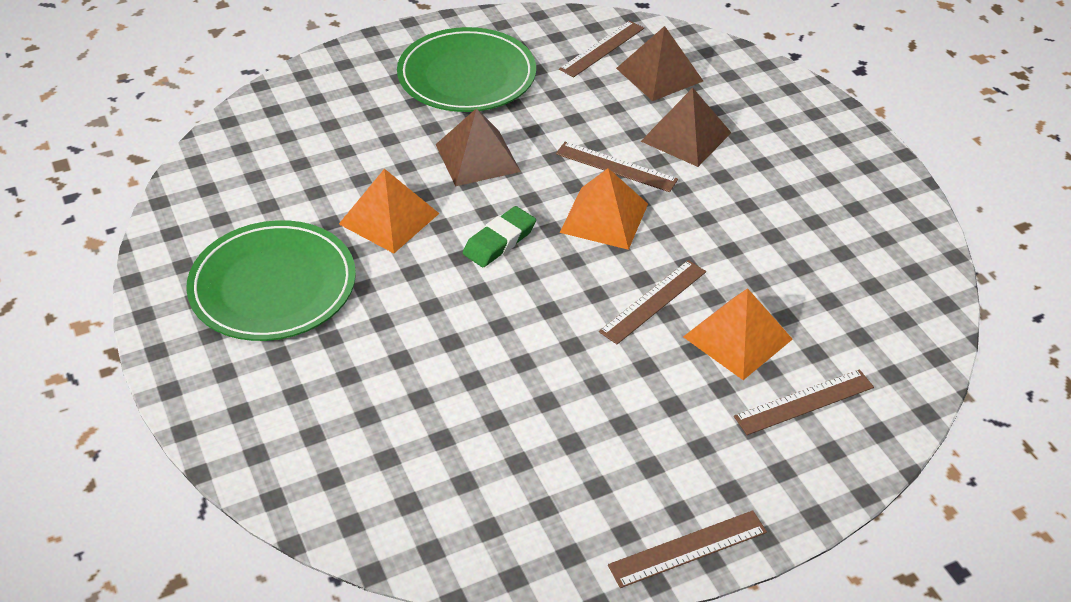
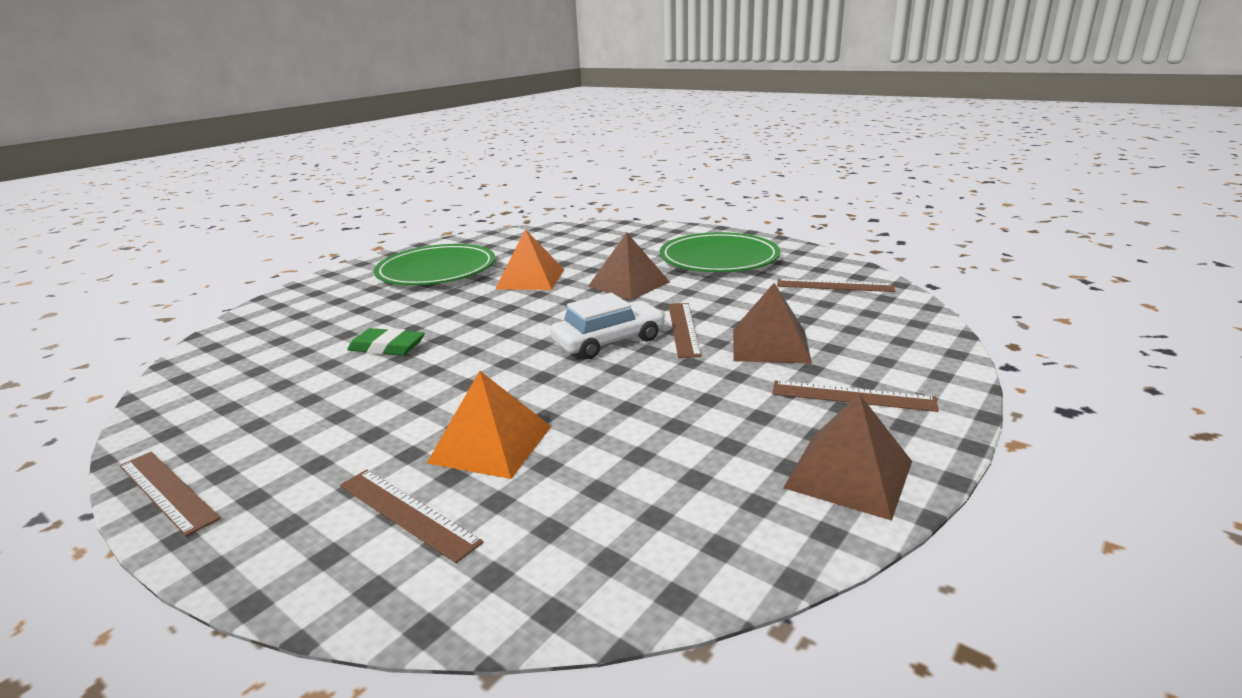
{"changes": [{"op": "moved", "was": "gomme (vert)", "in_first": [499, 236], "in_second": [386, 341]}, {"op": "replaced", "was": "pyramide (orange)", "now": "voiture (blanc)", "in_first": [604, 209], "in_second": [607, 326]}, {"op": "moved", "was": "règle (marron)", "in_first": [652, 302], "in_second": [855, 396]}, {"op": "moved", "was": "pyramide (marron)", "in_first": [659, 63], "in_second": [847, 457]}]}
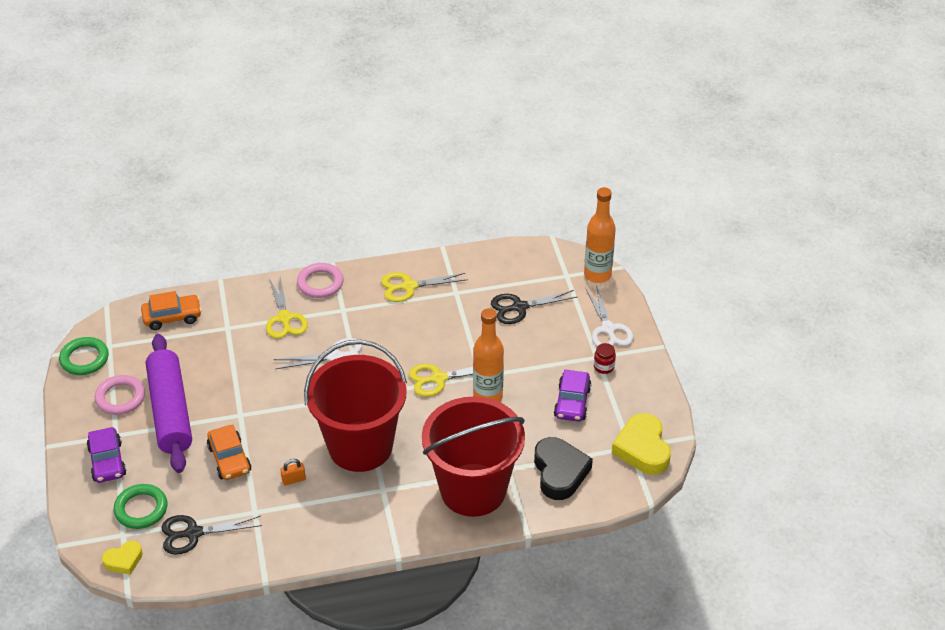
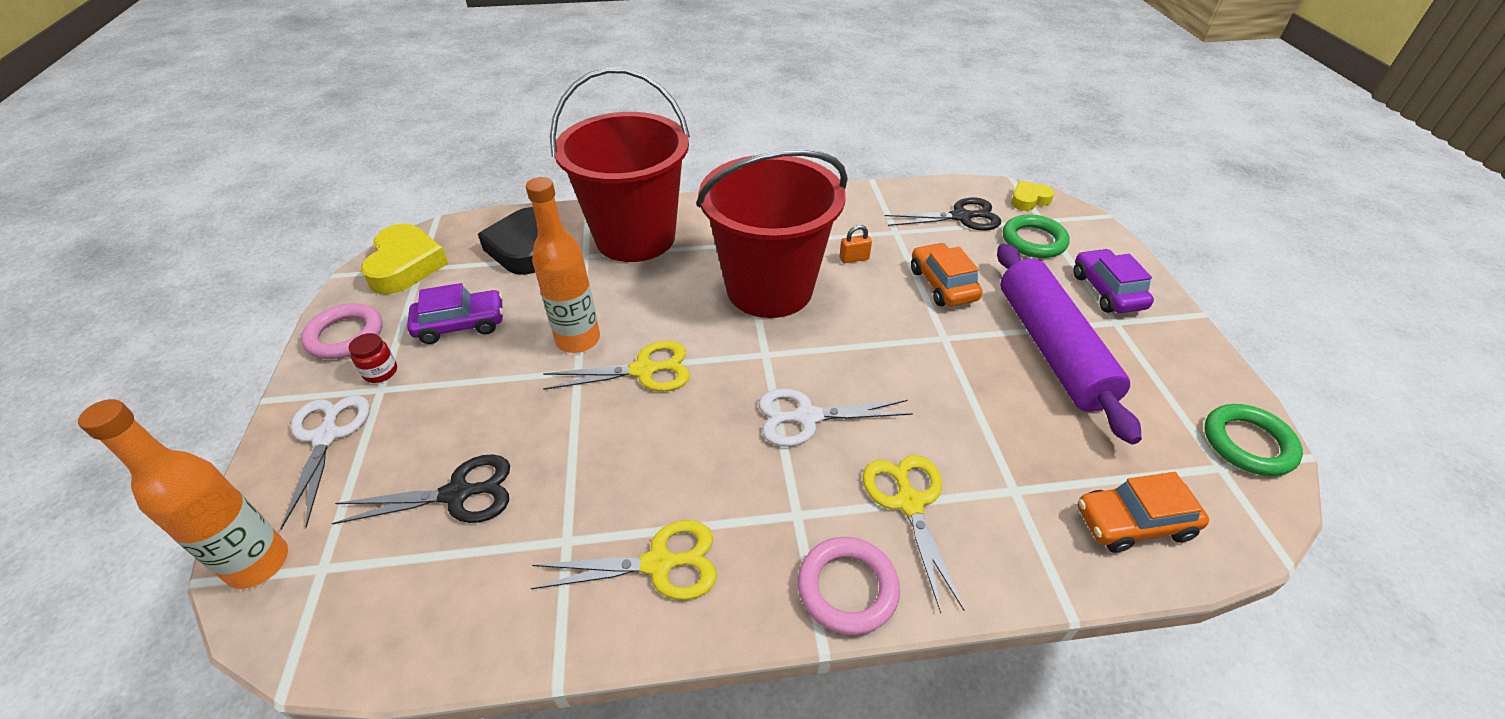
{"changes": [{"op": "moved", "was": "anneau (rose)", "in_first": [120, 395], "in_second": [342, 331]}, {"op": "turned", "was": "voiture (violet)", "in_first": [573, 396], "in_second": [455, 313], "clockwise": 60}]}
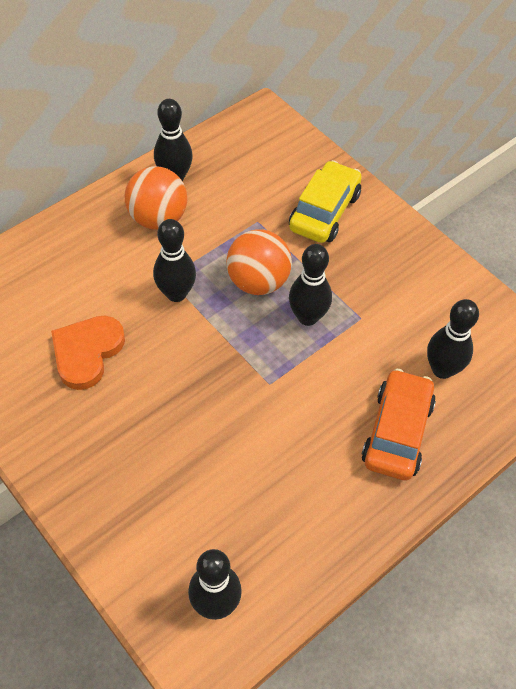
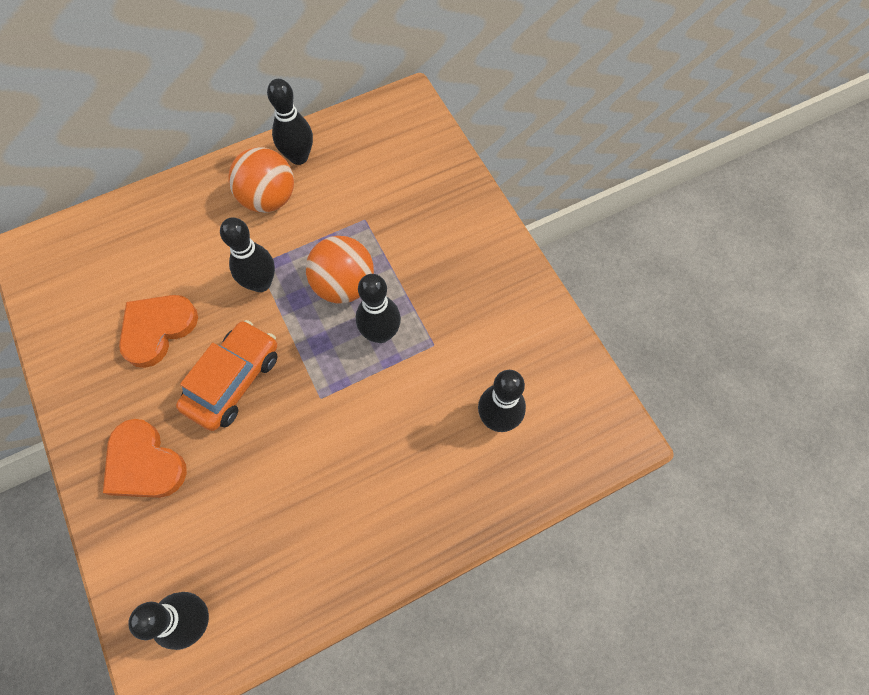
{"changes": [{"op": "removed", "was": "voiture (jaune)", "in_first": [325, 201]}, {"op": "moved", "was": "voiture (orange)", "in_first": [399, 425], "in_second": [227, 375]}, {"op": "added", "now": "cœur (orange)", "in_second": [145, 458]}]}
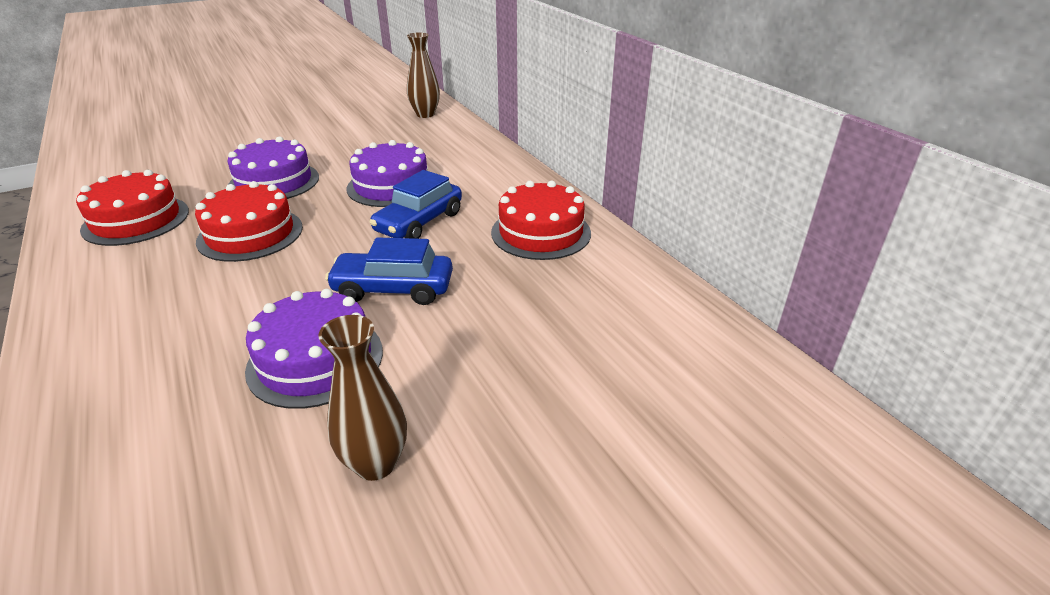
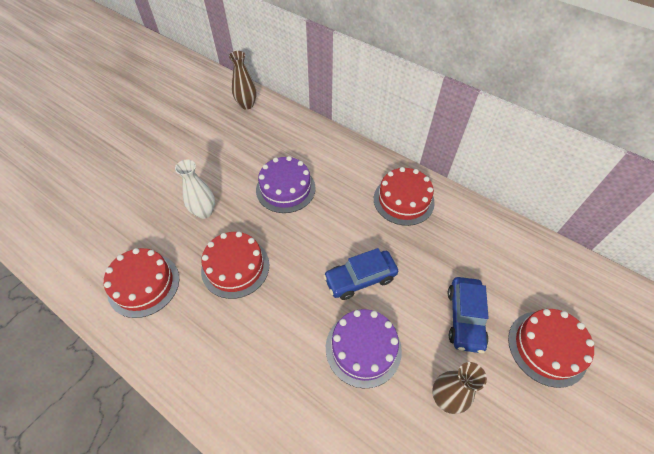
{"changes": [{"op": "replaced", "was": "gâteau (violet)", "now": "vase (blanc)", "in_first": [273, 167], "in_second": [195, 189]}, {"op": "moved", "was": "voiture (bleu)", "in_first": [415, 204], "in_second": [468, 315]}, {"op": "added", "now": "gâteau (rouge)", "in_second": [551, 348]}]}
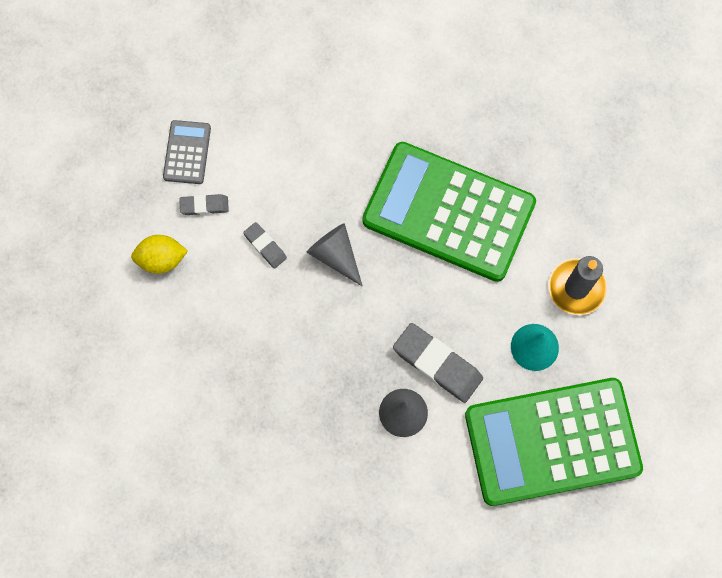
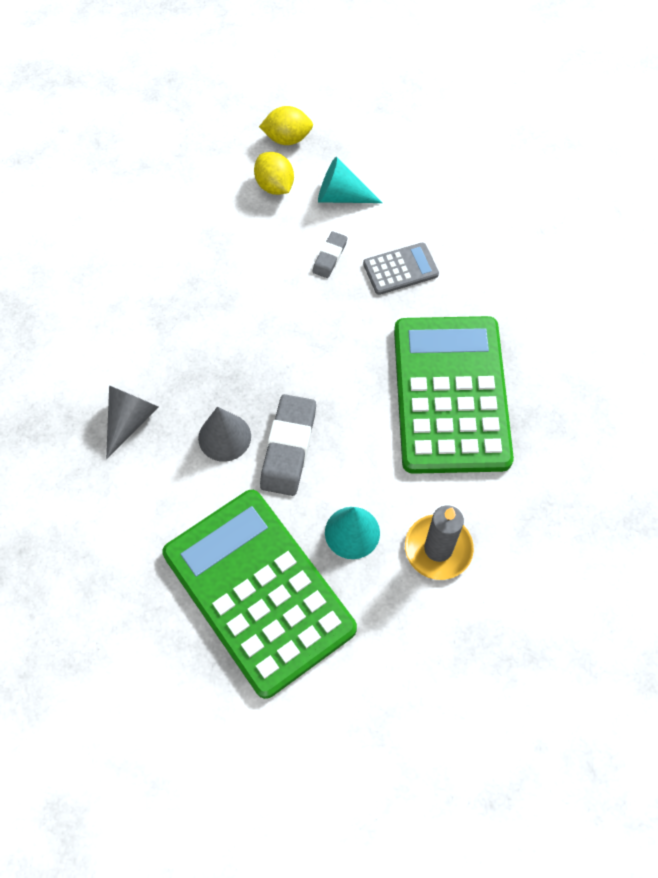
{"changes": [{"op": "moved", "was": "calculatrice (gris)", "in_first": [187, 152], "in_second": [401, 269]}, {"op": "replaced", "was": "gomme (gris)", "now": "cône (turquoise)", "in_first": [204, 204], "in_second": [350, 180]}, {"op": "moved", "was": "cône (gris)", "in_first": [335, 255], "in_second": [132, 422]}, {"op": "added", "now": "citron (jaune)", "in_second": [286, 125]}]}
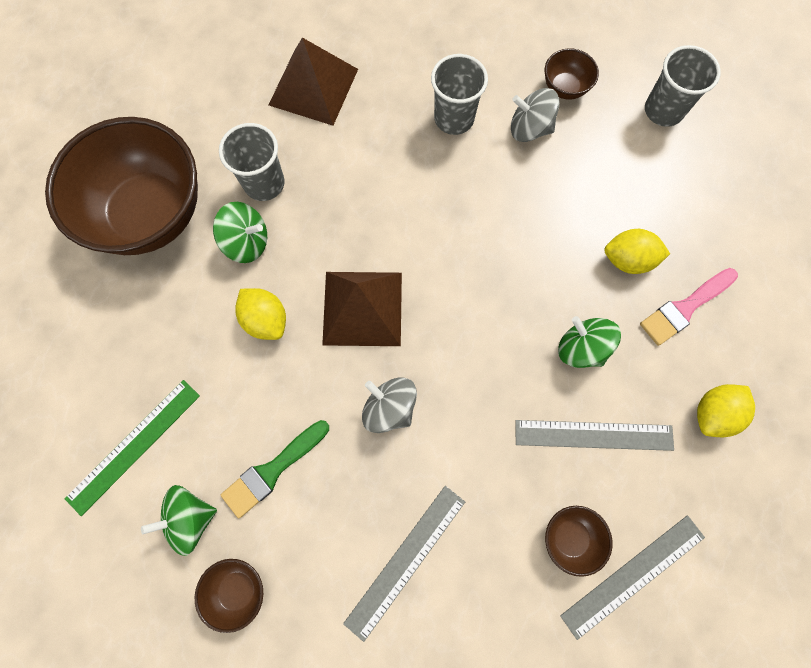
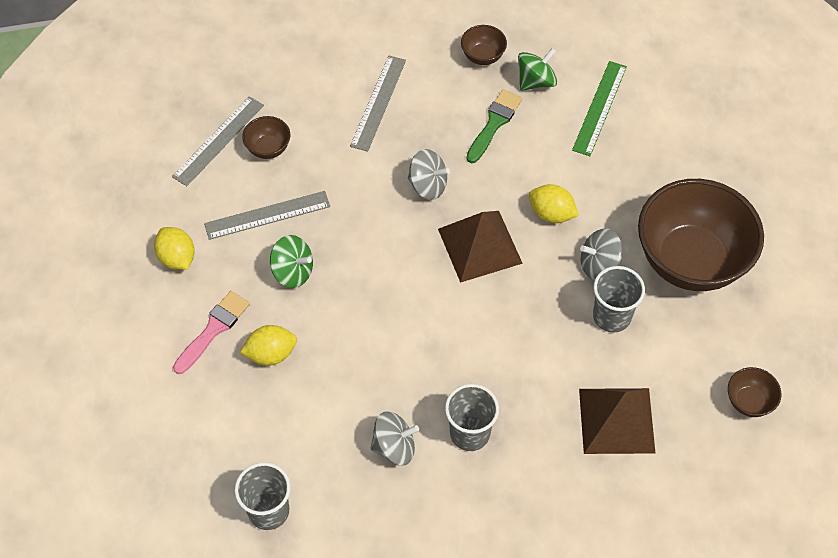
{"changes": [{"op": "recoloured", "was": "toupie (vert)", "now": "toupie (gris)", "in_first": [240, 232], "in_second": [601, 254]}, {"op": "moved", "was": "bol (marron)", "in_first": [572, 74], "in_second": [754, 392]}, {"op": "turned", "was": "citron (jaune)", "in_first": [726, 410], "in_second": [174, 248], "clockwise": -60}]}
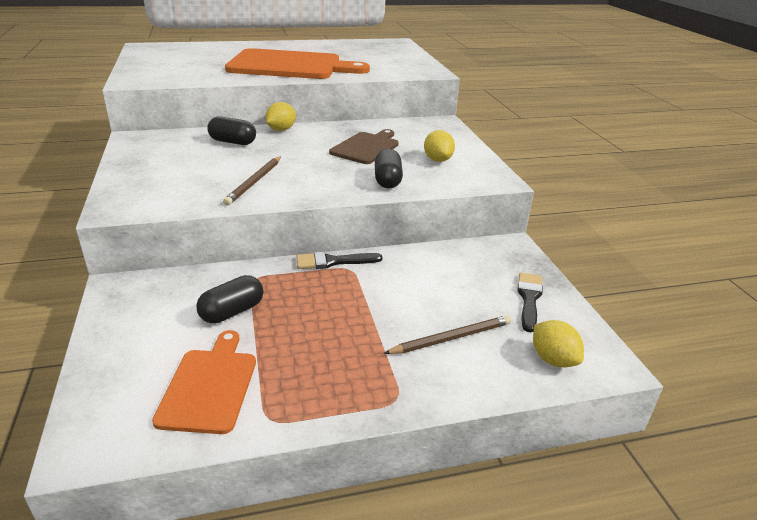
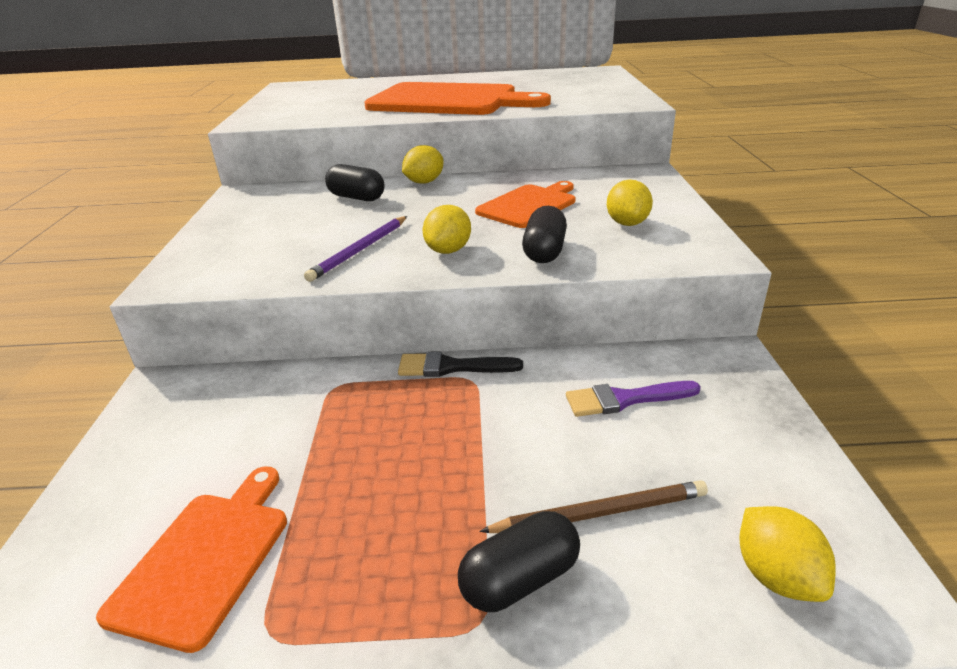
{"changes": [{"op": "moved", "was": "gélule (noir)", "in_first": [229, 299], "in_second": [519, 561]}, {"op": "recoloured", "was": "crayon (marron)", "now": "crayon (violet)", "in_first": [252, 181], "in_second": [355, 249]}, {"op": "recoloured", "was": "planche à découper (marron)", "now": "planche à découper (orange)", "in_first": [364, 146], "in_second": [525, 204]}, {"op": "removed", "was": "pinceau (noir)", "in_first": [530, 302]}, {"op": "added", "now": "citron (jaune)", "in_second": [447, 229]}, {"op": "added", "now": "pinceau (violet)", "in_second": [633, 399]}]}
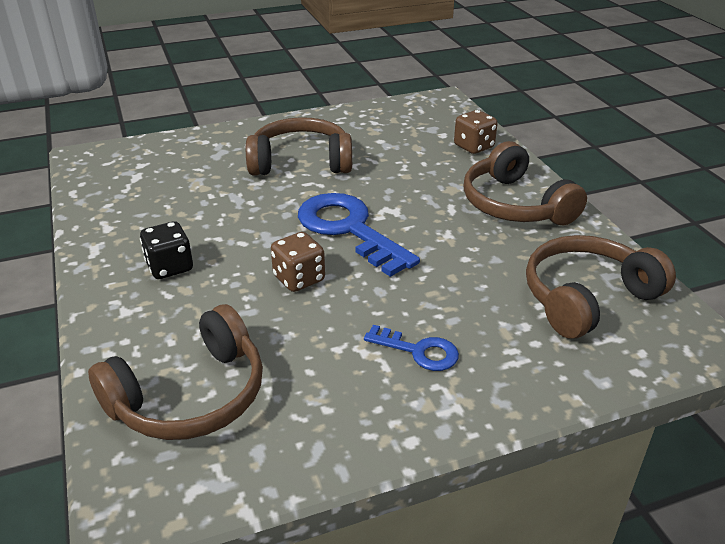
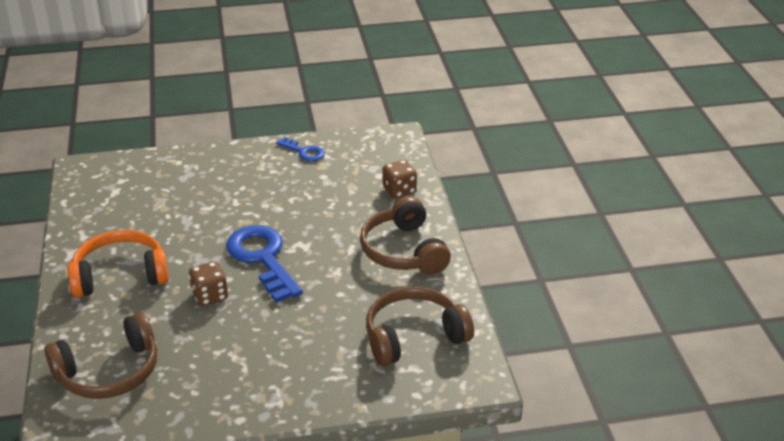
{"changes": [{"op": "replaced", "was": "dé (noir)", "now": "casque audio (orange)", "in_first": [166, 250], "in_second": [118, 264]}, {"op": "removed", "was": "casque audio (marron)", "in_first": [299, 146]}, {"op": "moved", "was": "clé (bleu)", "in_first": [411, 348], "in_second": [300, 149]}]}
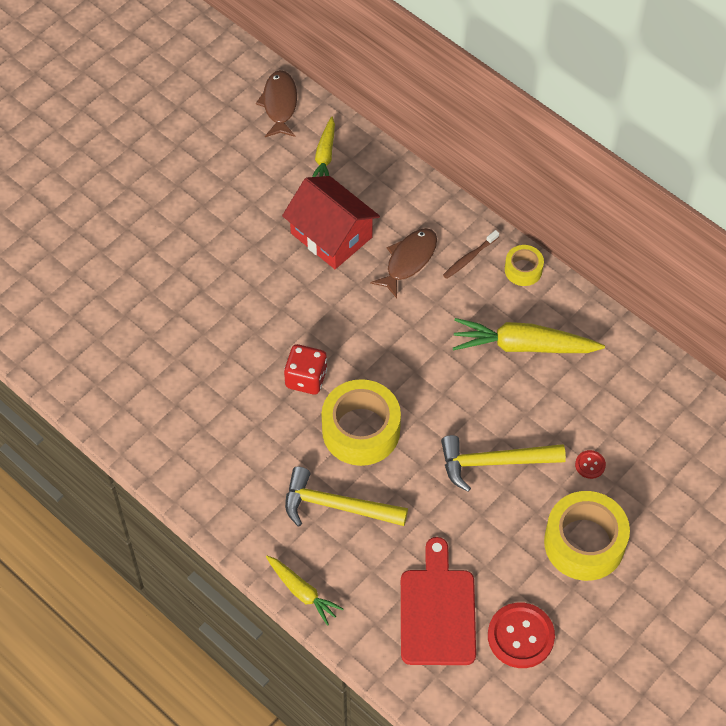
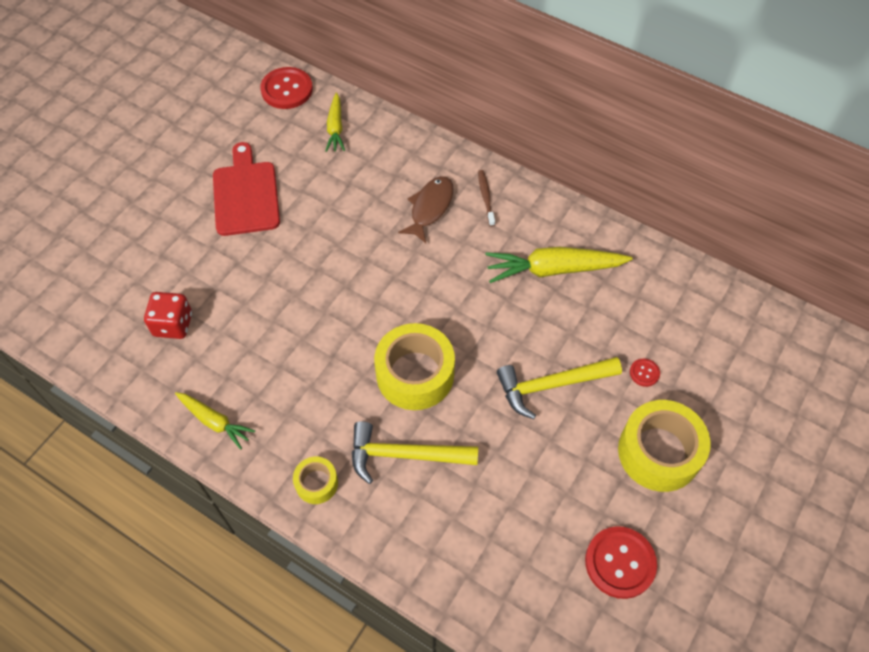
{"changes": [{"op": "replaced", "was": "poisson (marron)", "now": "bouton (rouge)", "in_first": [276, 103], "in_second": [286, 88]}, {"op": "moved", "was": "carotte (jaune)", "in_first": [305, 591], "in_second": [215, 421]}, {"op": "removed", "was": "maison (rouge)", "in_first": [331, 222]}, {"op": "moved", "was": "dé (rouge)", "in_first": [305, 369], "in_second": [168, 315]}, {"op": "moved", "was": "planche à découper (rouge)", "in_first": [438, 601], "in_second": [246, 189]}, {"op": "turned", "was": "brosse à dents (marron)", "in_first": [471, 254], "in_second": [486, 198], "clockwise": 135}, {"op": "moved", "was": "ruban adhésif (jaune)", "in_first": [524, 265], "in_second": [315, 480]}]}
